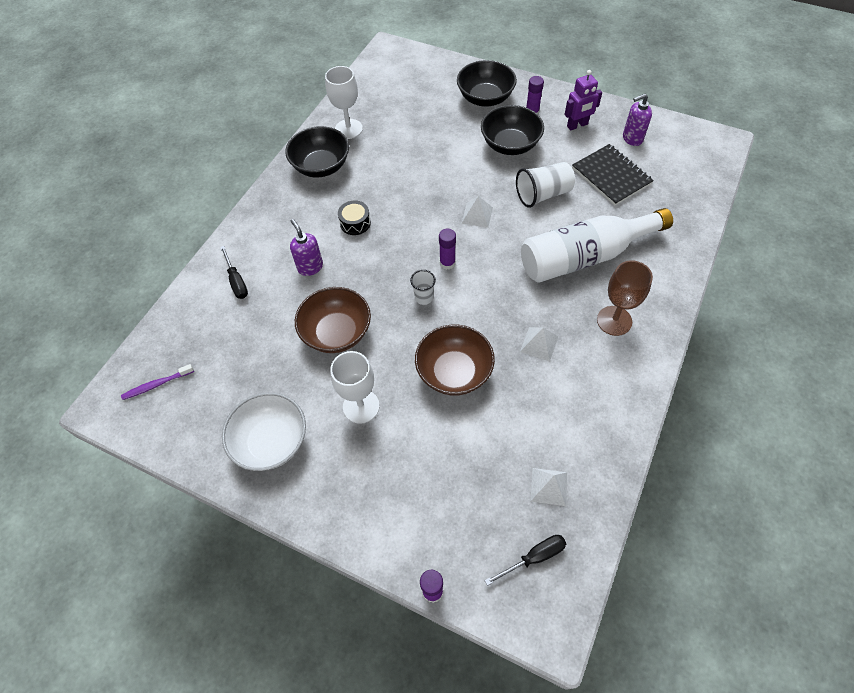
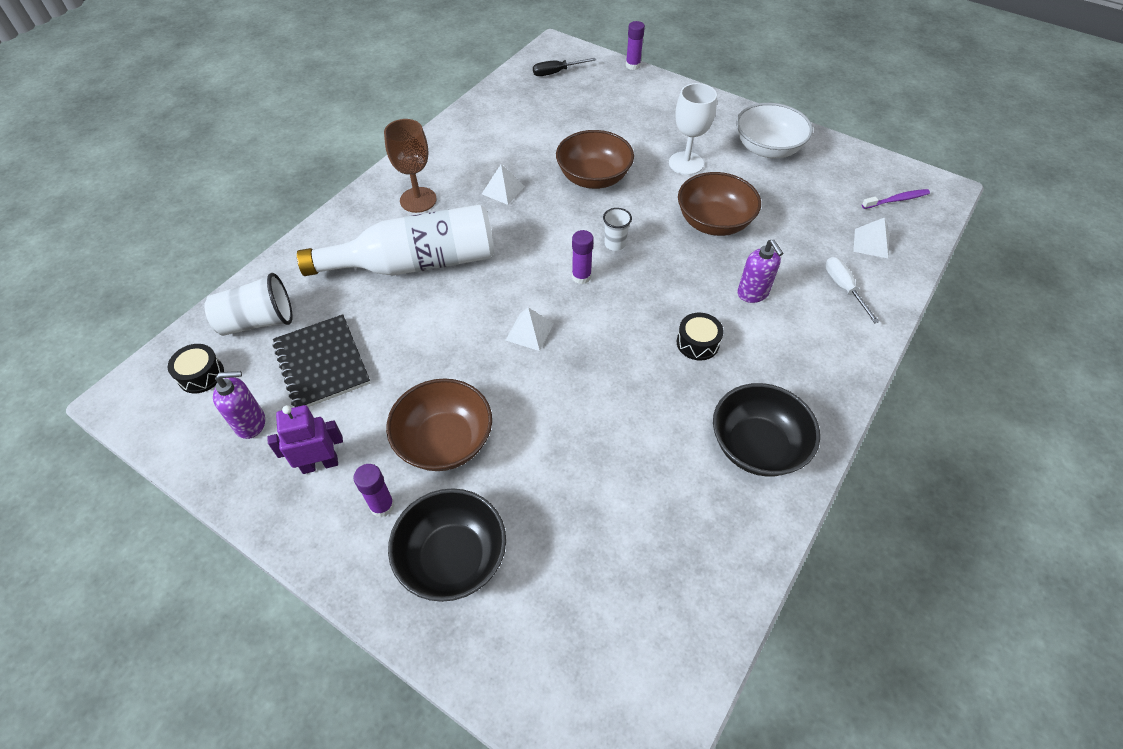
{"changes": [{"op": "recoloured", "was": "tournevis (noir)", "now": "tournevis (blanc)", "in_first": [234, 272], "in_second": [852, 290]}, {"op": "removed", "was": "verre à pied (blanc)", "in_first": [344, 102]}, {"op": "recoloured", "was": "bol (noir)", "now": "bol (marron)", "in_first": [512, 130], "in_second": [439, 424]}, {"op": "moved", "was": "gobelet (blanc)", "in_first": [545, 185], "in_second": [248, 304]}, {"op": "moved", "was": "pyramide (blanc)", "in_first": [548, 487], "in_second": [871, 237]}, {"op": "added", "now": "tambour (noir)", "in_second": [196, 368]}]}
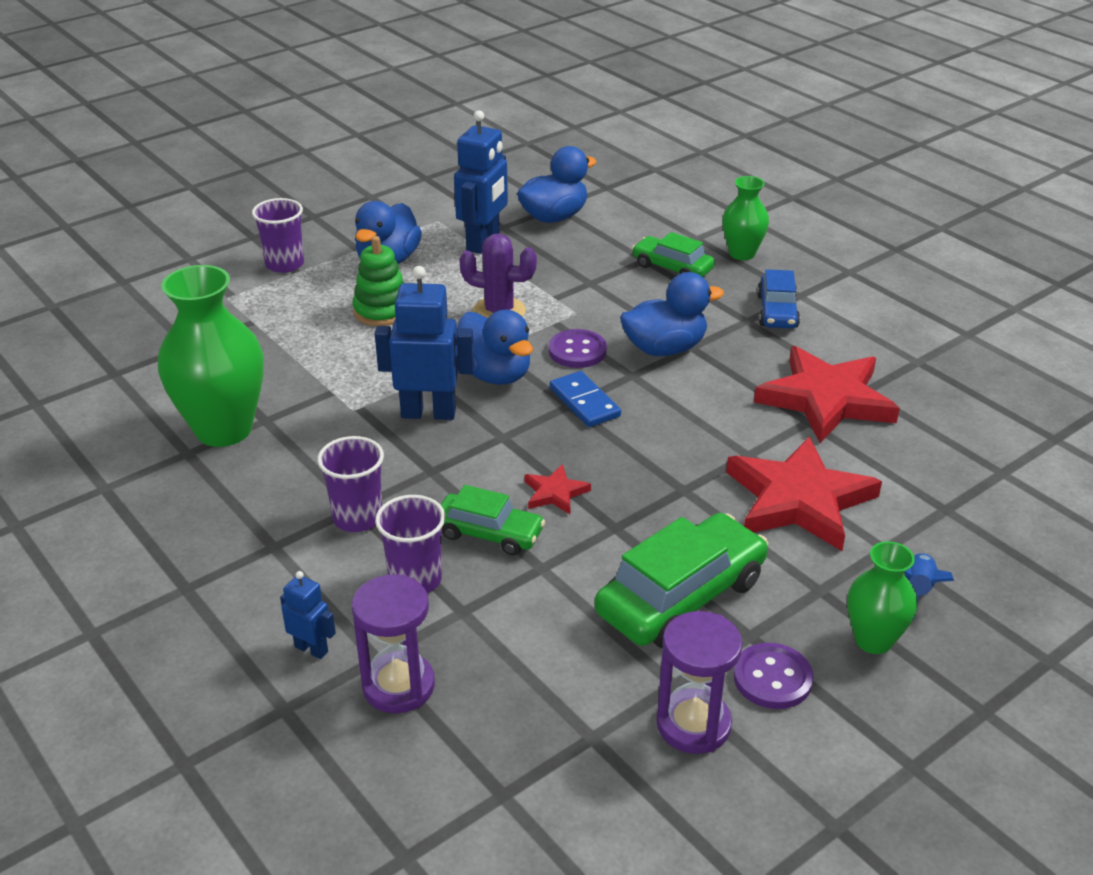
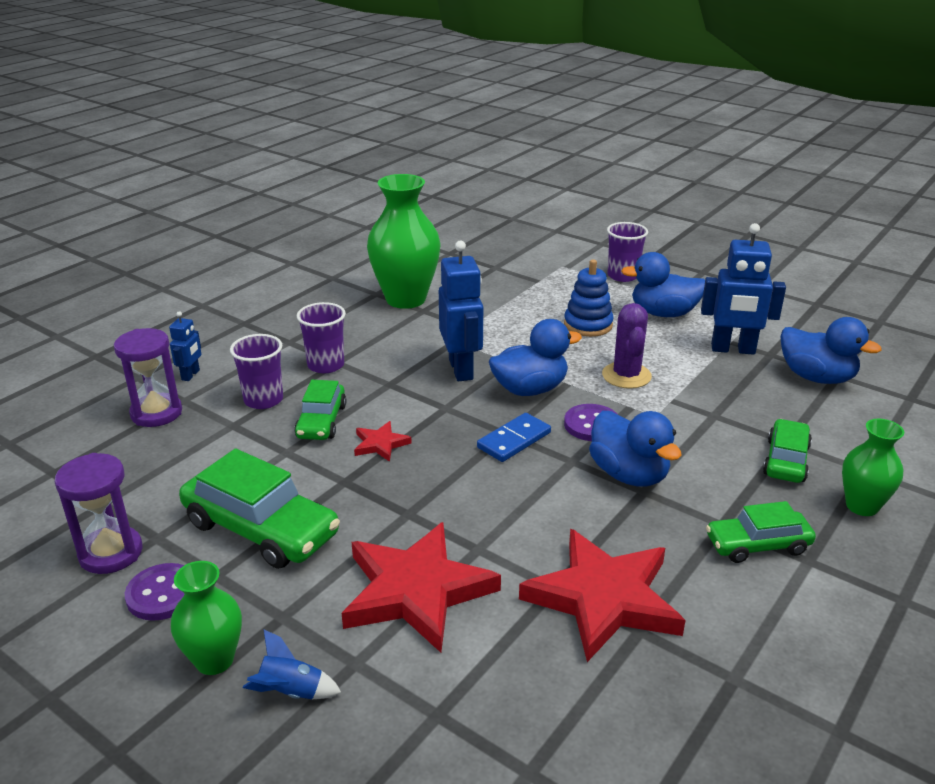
{"changes": [{"op": "recoloured", "was": "jouet à empiler (vert)", "now": "jouet à empiler (bleu)", "in_first": [378, 281], "in_second": [589, 298]}, {"op": "turned", "was": "canard (bleu)", "in_first": [495, 347], "in_second": [535, 357], "clockwise": -150}, {"op": "recoloured", "was": "voiture (bleu)", "now": "voiture (vert)", "in_first": [778, 298], "in_second": [761, 532]}]}
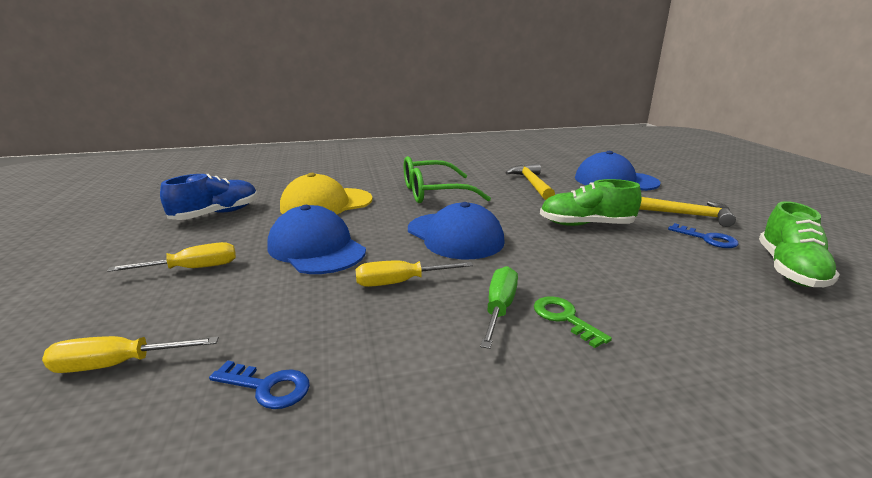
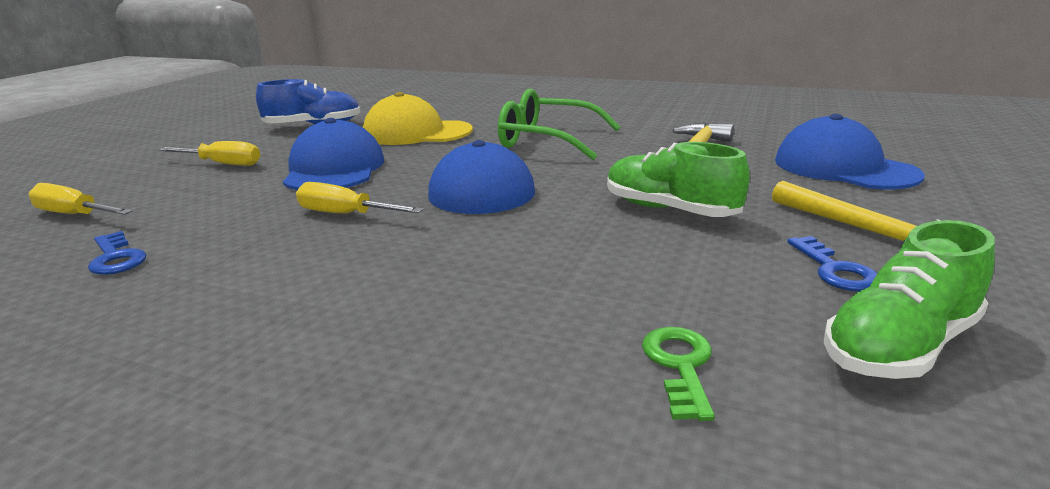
{"changes": [{"op": "removed", "was": "tournevis (vert)", "in_first": [499, 307]}, {"op": "moved", "was": "clé (vert)", "in_first": [573, 322], "in_second": [678, 374]}]}
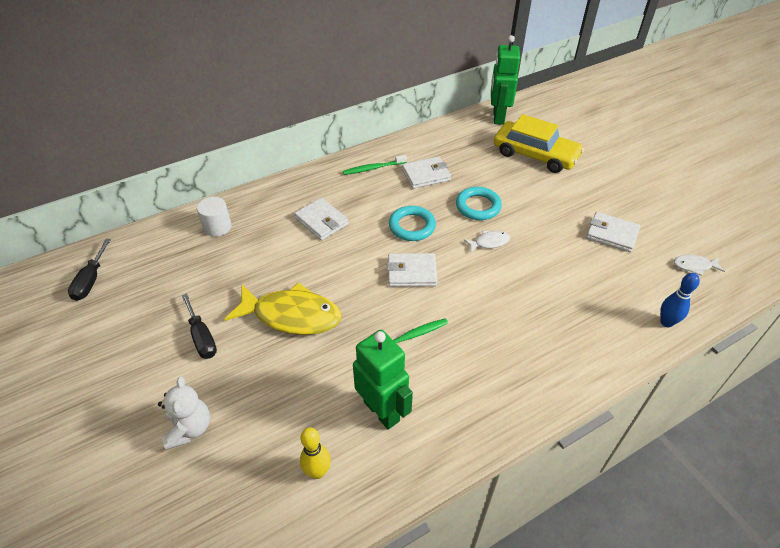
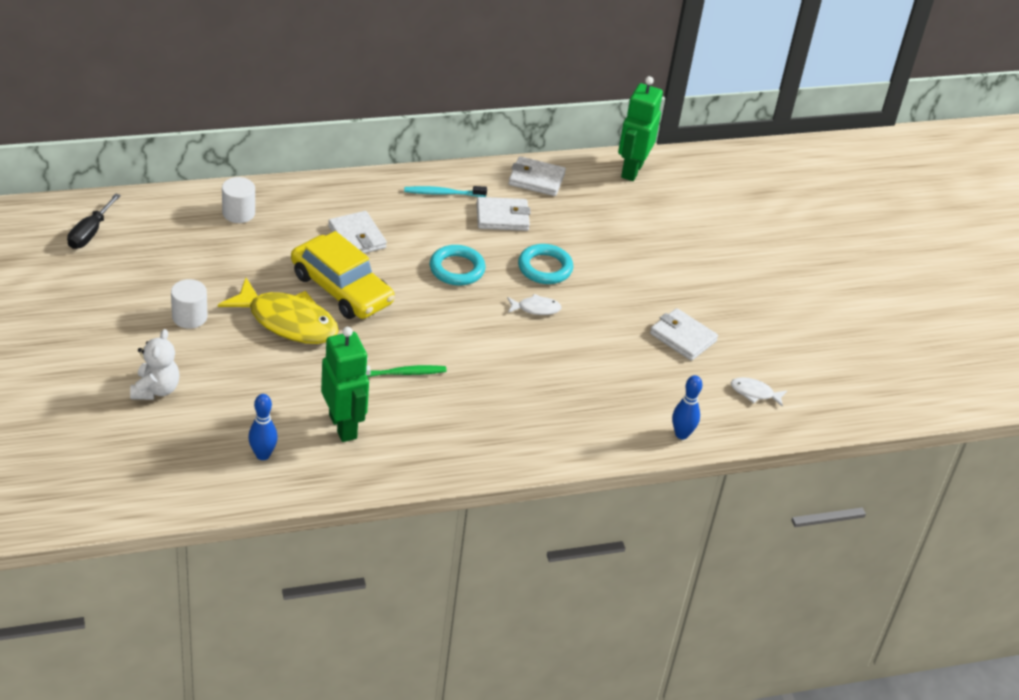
{"changes": [{"op": "replaced", "was": "tournevis (noir)", "now": "cylindre (blanc)", "in_first": [199, 326], "in_second": [189, 304]}, {"op": "recoloured", "was": "quille (jaune)", "now": "quille (bleu)", "in_first": [315, 453], "in_second": [263, 427]}, {"op": "recoloured", "was": "brosse à dents (vert)", "now": "brosse à dents (turquoise)", "in_first": [375, 165], "in_second": [445, 191]}, {"op": "moved", "was": "portefeuille (blanc)", "in_first": [412, 270], "in_second": [537, 176]}, {"op": "moved", "was": "voiture (jaune)", "in_first": [539, 143], "in_second": [343, 275]}]}
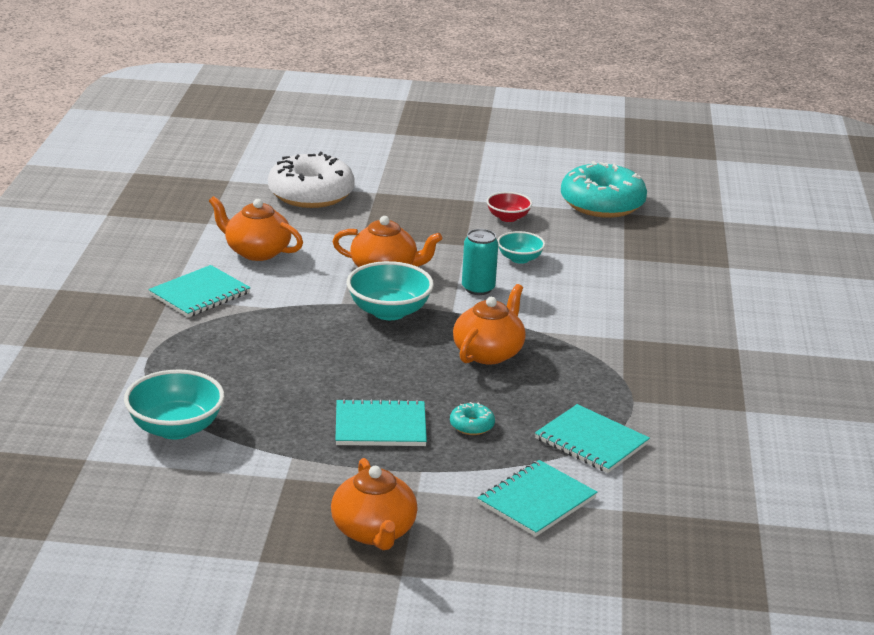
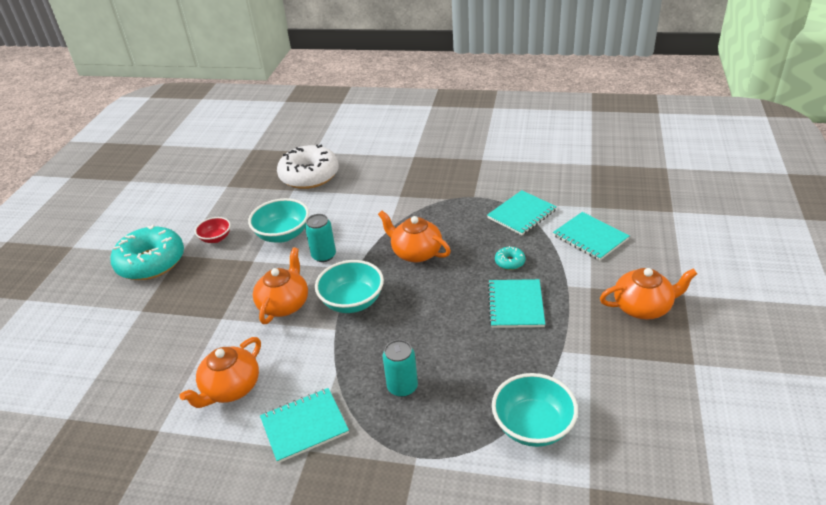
{"changes": [{"op": "turned", "was": "carnet (turquoise)", "in_first": [199, 291], "in_second": [304, 425], "clockwise": -75}, {"op": "moved", "was": "beignet (blanc)", "in_first": [311, 180], "in_second": [308, 166]}, {"op": "resized", "was": "bol (turquoise)", "in_first": [521, 247], "in_second": [278, 220], "ratio": 1.68}, {"op": "moved", "was": "beignet (turquoise)", "in_first": [604, 189], "in_second": [147, 252]}, {"op": "added", "now": "canette (turquoise)", "in_second": [400, 368]}]}
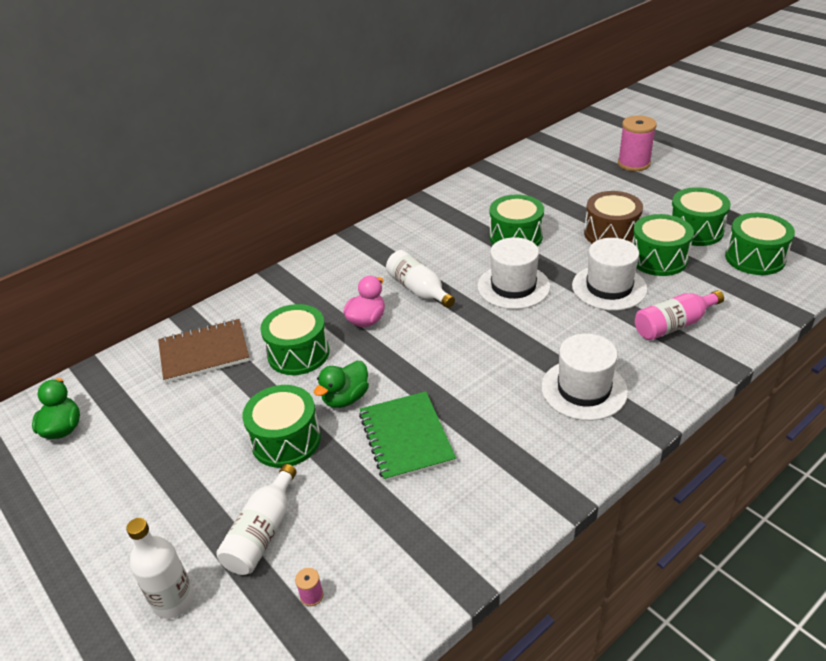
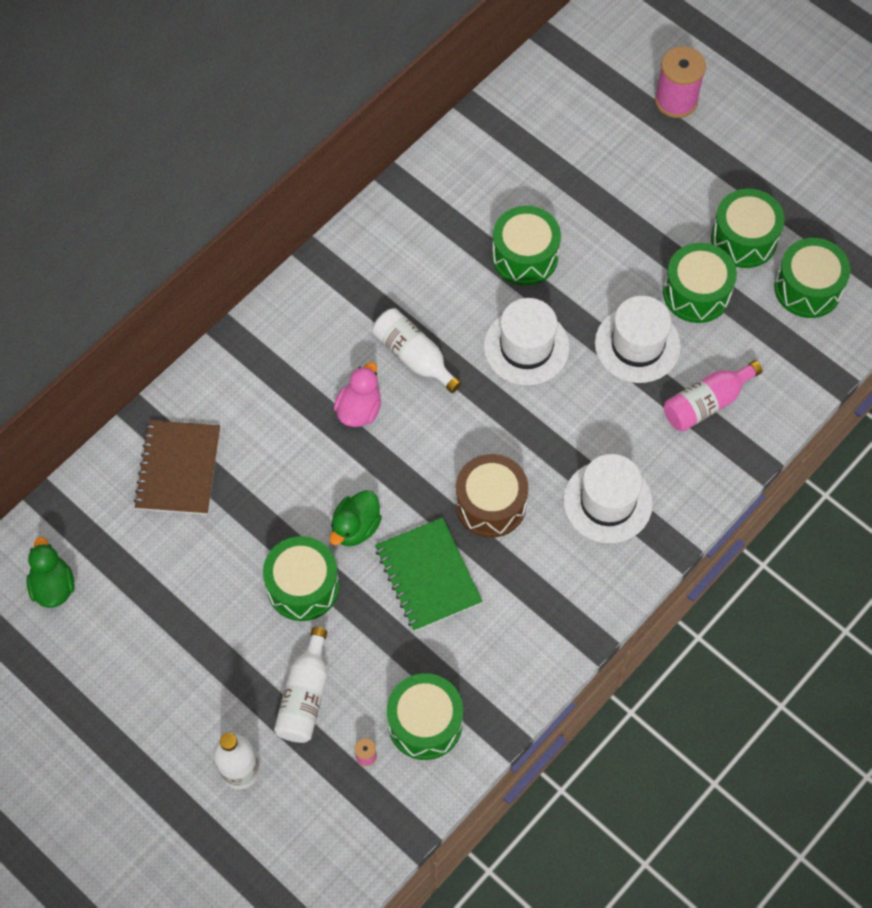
{"changes": [{"op": "turned", "was": "carnet (marron)", "in_first": [204, 351], "in_second": [177, 467], "clockwise": -60}, {"op": "moved", "was": "tambour (vert)", "in_first": [294, 339], "in_second": [425, 716]}, {"op": "moved", "was": "tambour (marron)", "in_first": [613, 217], "in_second": [491, 496]}]}
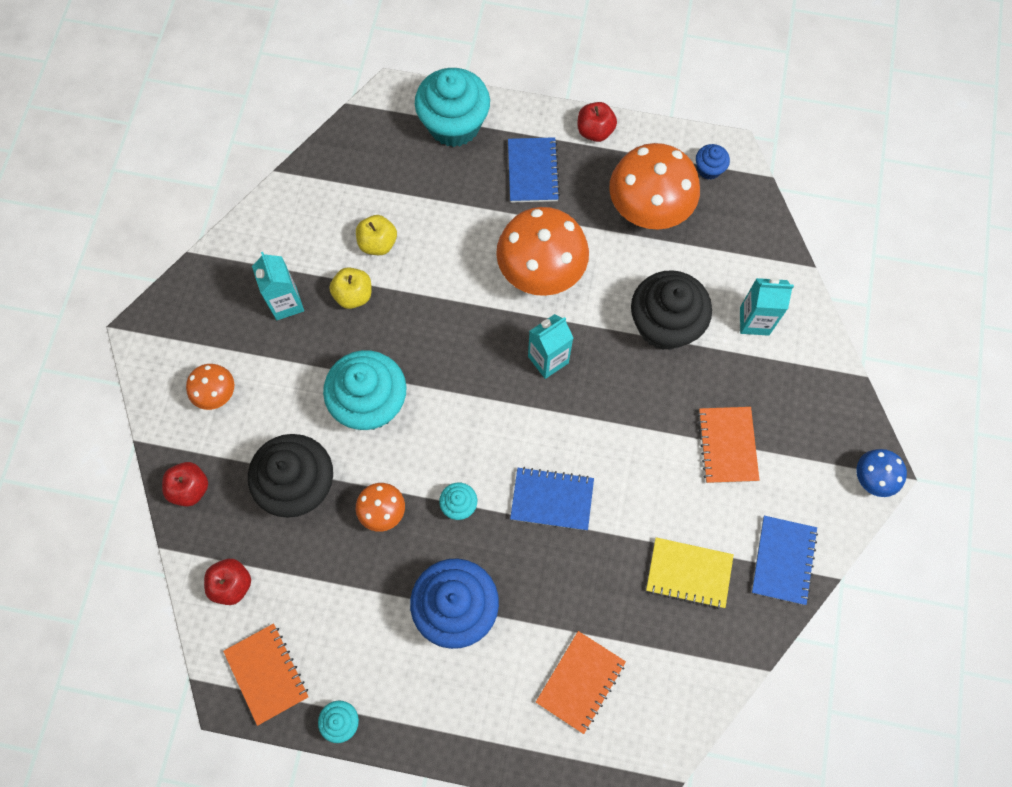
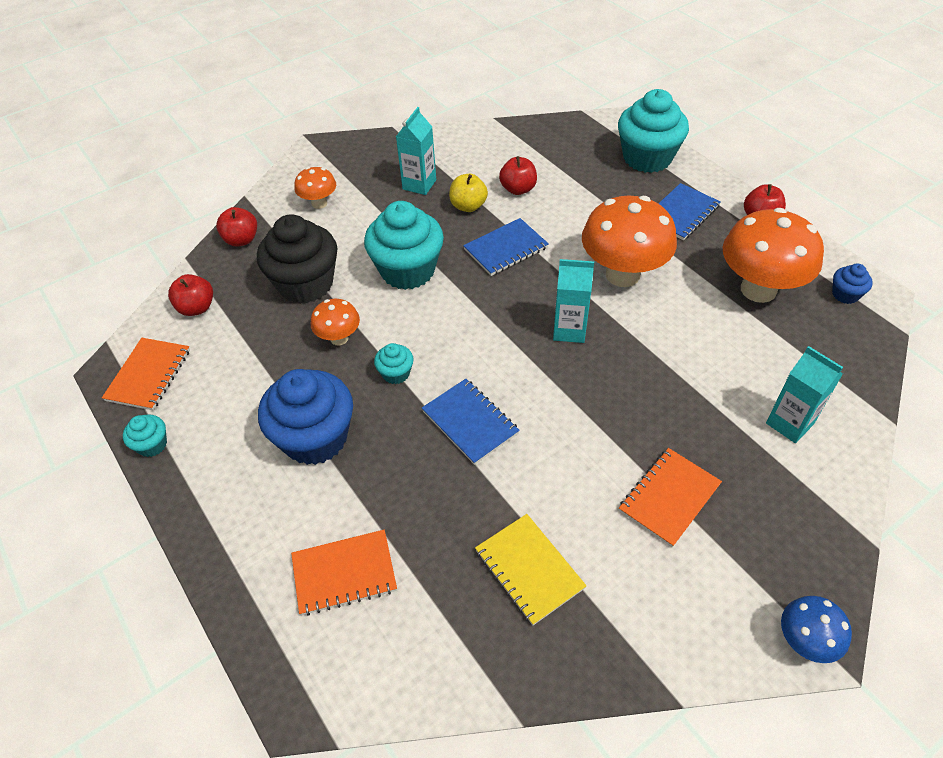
{"changes": [{"op": "recoloured", "was": "pomme (jaune)", "now": "pomme (rouge)", "in_first": [376, 235], "in_second": [518, 175]}, {"op": "removed", "was": "muffin (noir)", "in_first": [671, 310]}, {"op": "moved", "was": "carnet (bleu)", "in_first": [785, 560], "in_second": [506, 247]}]}
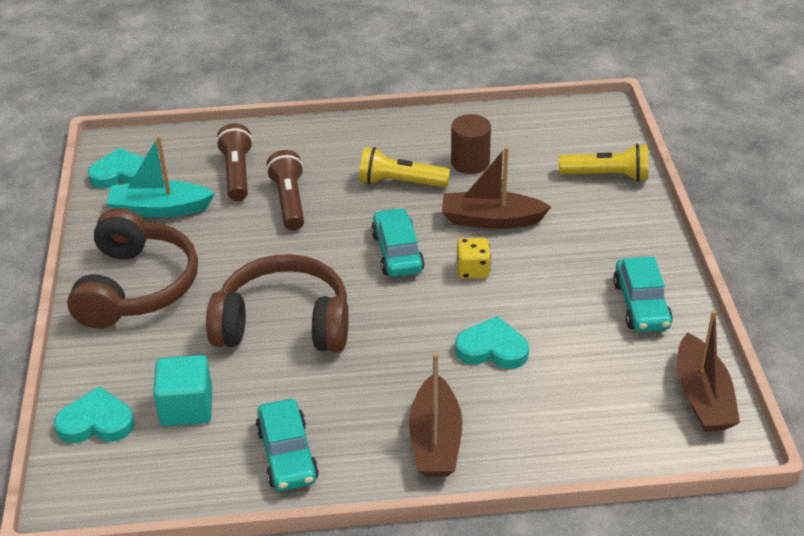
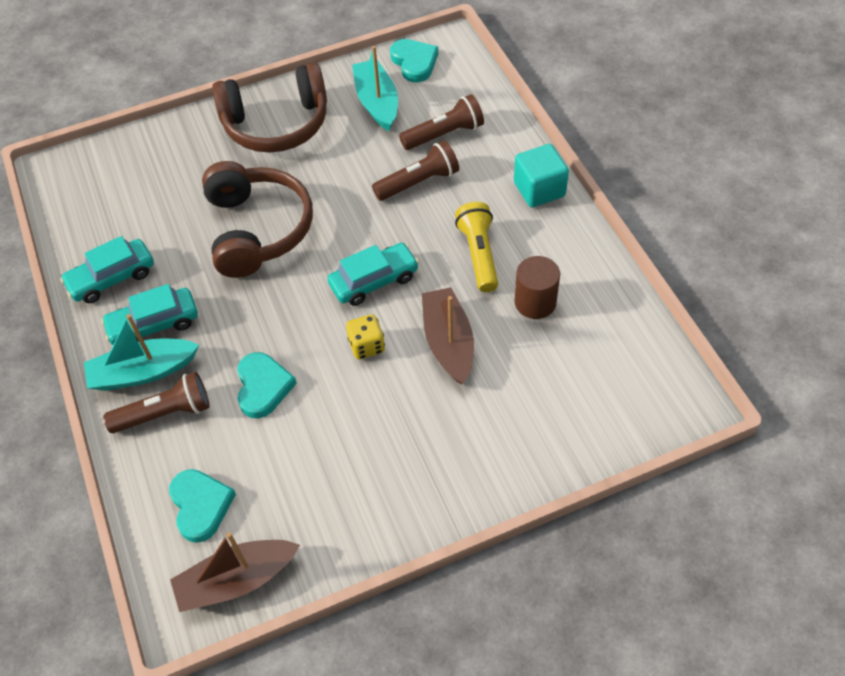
{"changes": [{"op": "moved", "was": "cœur (turquoise)", "in_first": [94, 414], "in_second": [202, 506]}, {"op": "moved", "was": "cube (turquoise)", "in_first": [182, 390], "in_second": [541, 175]}, {"op": "recoloured", "was": "bateau (marron)", "now": "bateau (turquoise)", "in_first": [435, 415], "in_second": [141, 352]}, {"op": "removed", "was": "lampe de poche (jaune)", "in_first": [603, 162]}, {"op": "moved", "was": "voiture (turquoise)", "in_first": [643, 294], "in_second": [149, 314]}, {"op": "added", "now": "lampe de poche (marron)", "in_second": [156, 402]}]}
